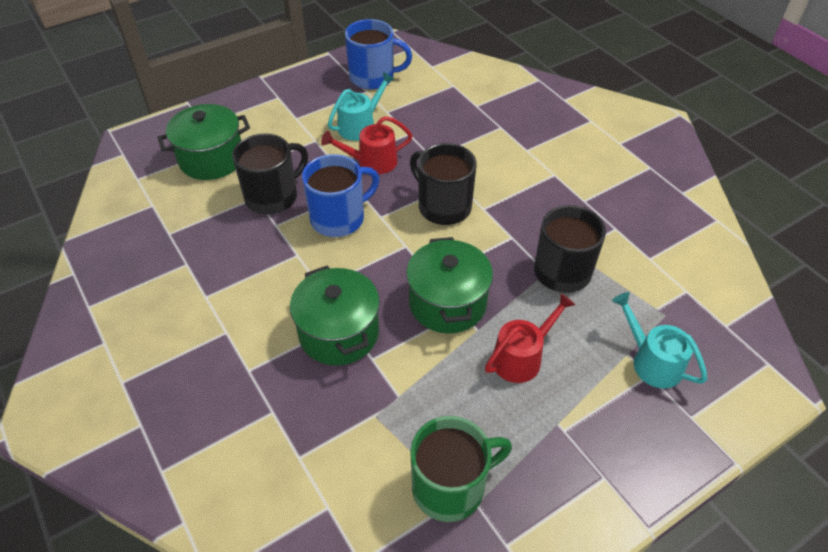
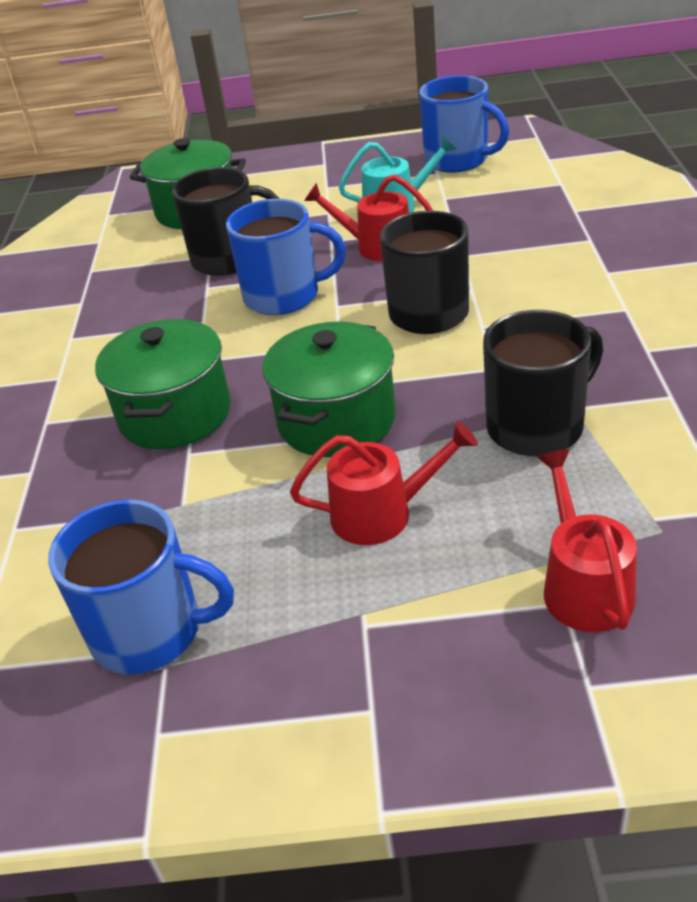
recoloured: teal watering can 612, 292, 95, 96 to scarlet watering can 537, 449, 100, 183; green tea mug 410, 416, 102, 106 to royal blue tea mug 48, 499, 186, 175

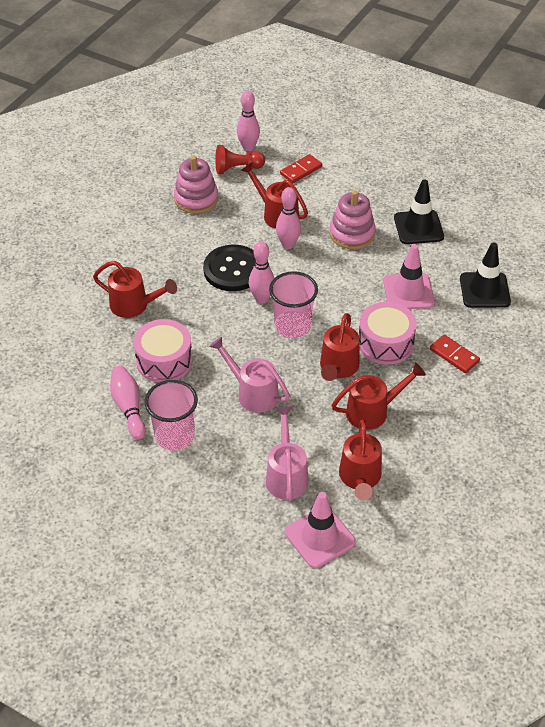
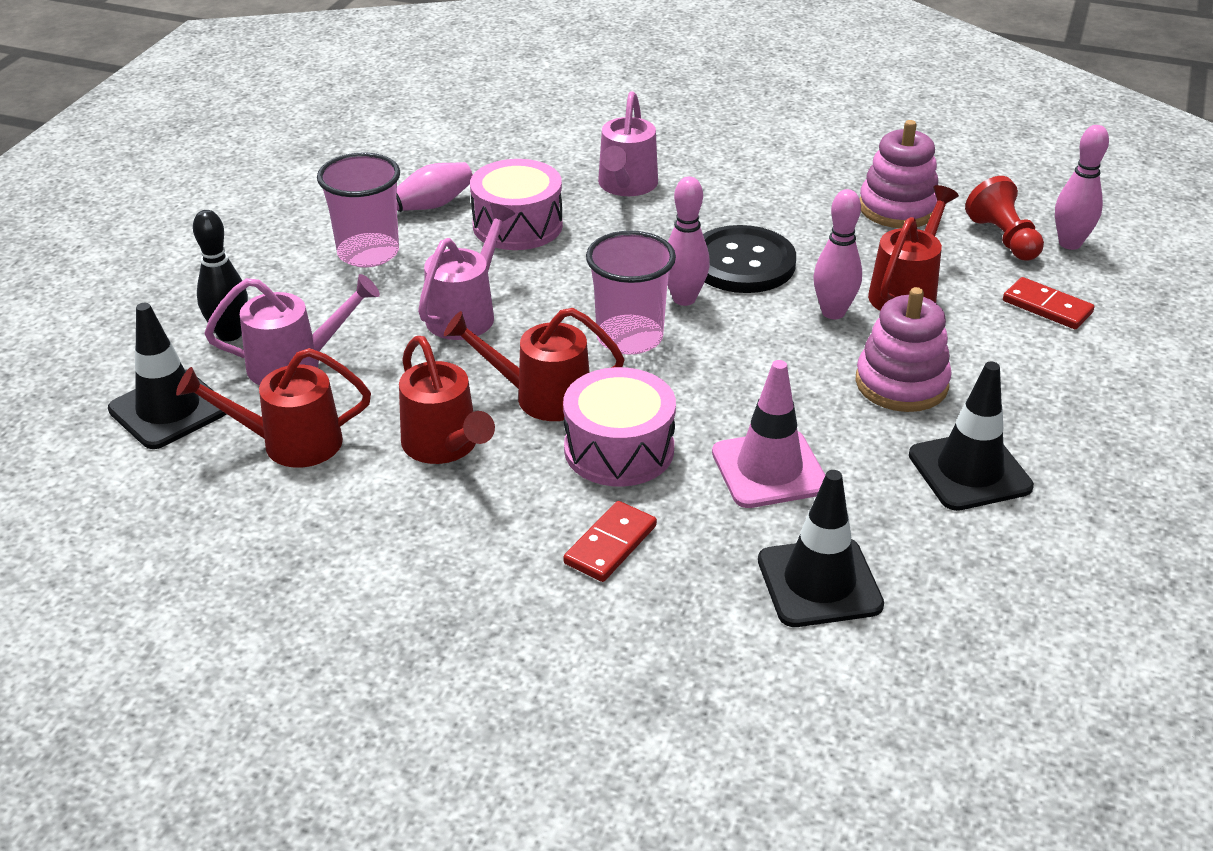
added: black skittle 193, 210, 55, 131
recoloured: scarlet watering can 93, 261, 84, 57 to pink watering can 598, 91, 60, 105; pink safety cone 285, 492, 71, 76 to black safety cone 108, 303, 118, 146

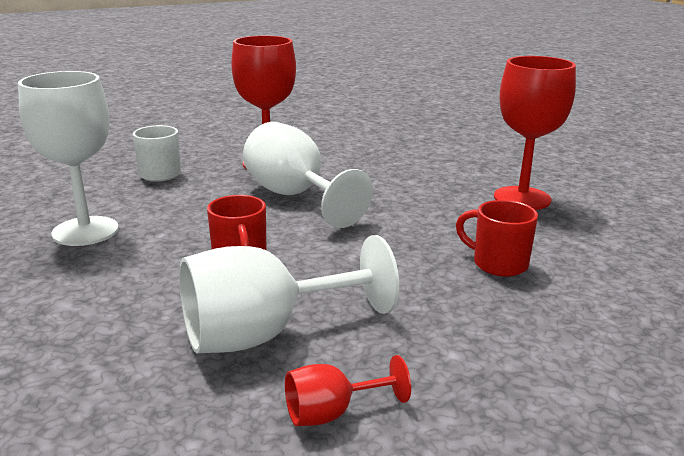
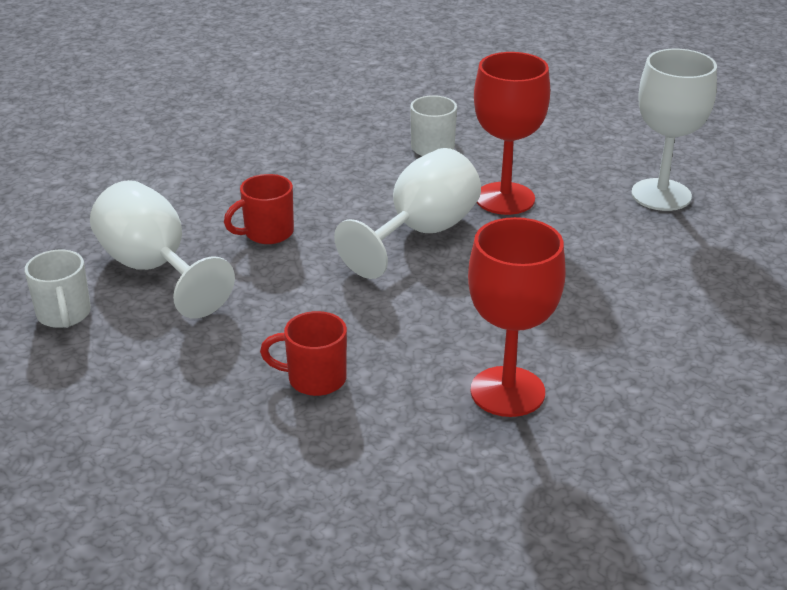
moved: white goblet 18, 71, 101, 175 to 631, 49, 86, 162
replaced: scarlet goblet 285, 355, 126, 71 to white tea mug 25, 250, 66, 78
turned: scarlet tea mug 456, 200, 82, 77 = 260, 311, 87, 85 105 degrees counterclockwise

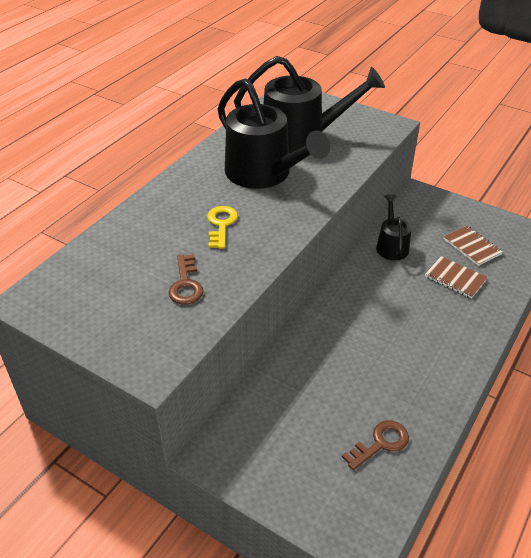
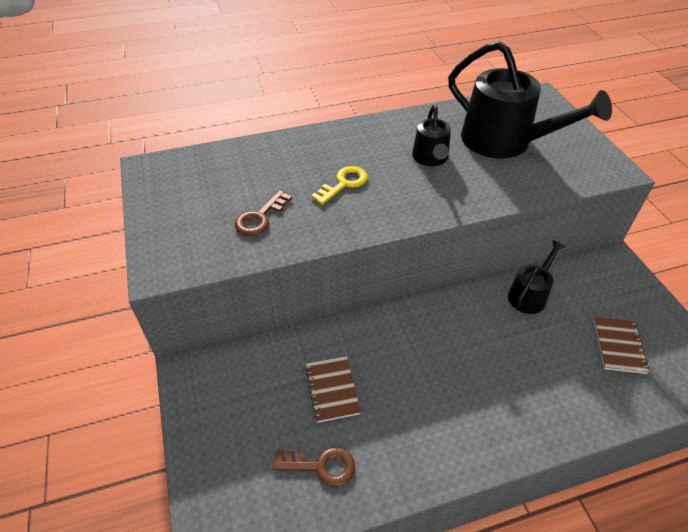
moved: brown exercise book 425, 256, 63, 43 to 305, 356, 56, 67
resized: black watering can 218, 78, 112, 111 = 412, 105, 39, 61 x0.52

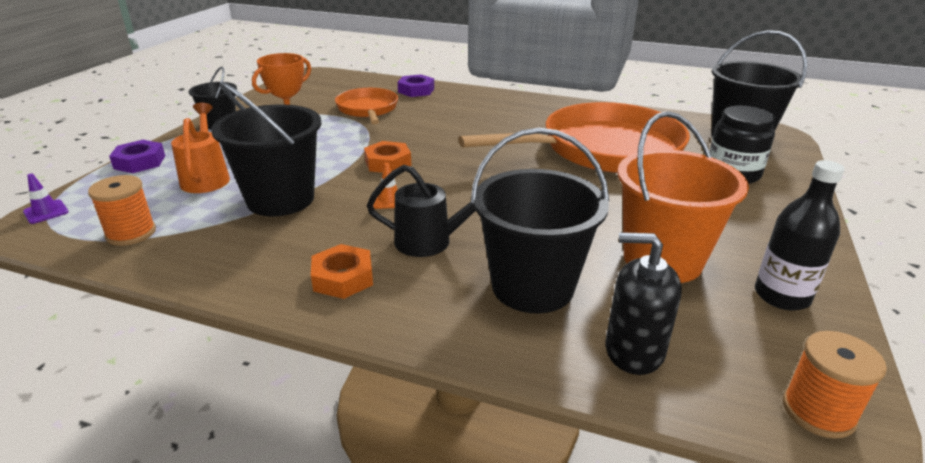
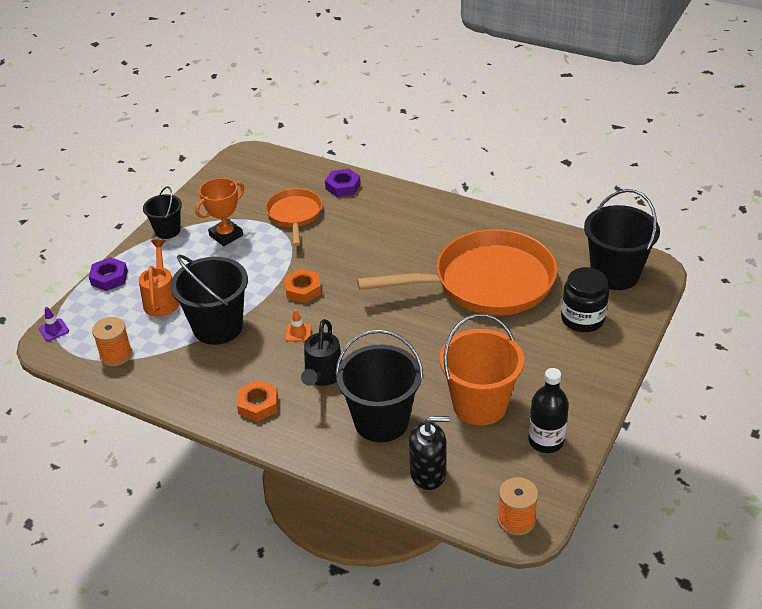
turned: black watering can 367, 165, 125, 92 = 301, 319, 41, 67 90 degrees clockwise; black soap pump 606, 232, 76, 143 = 409, 416, 41, 74 150 degrees clockwise

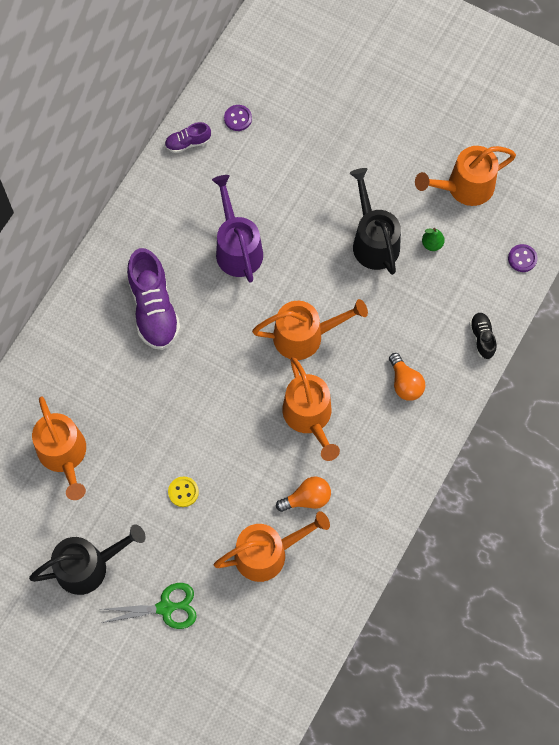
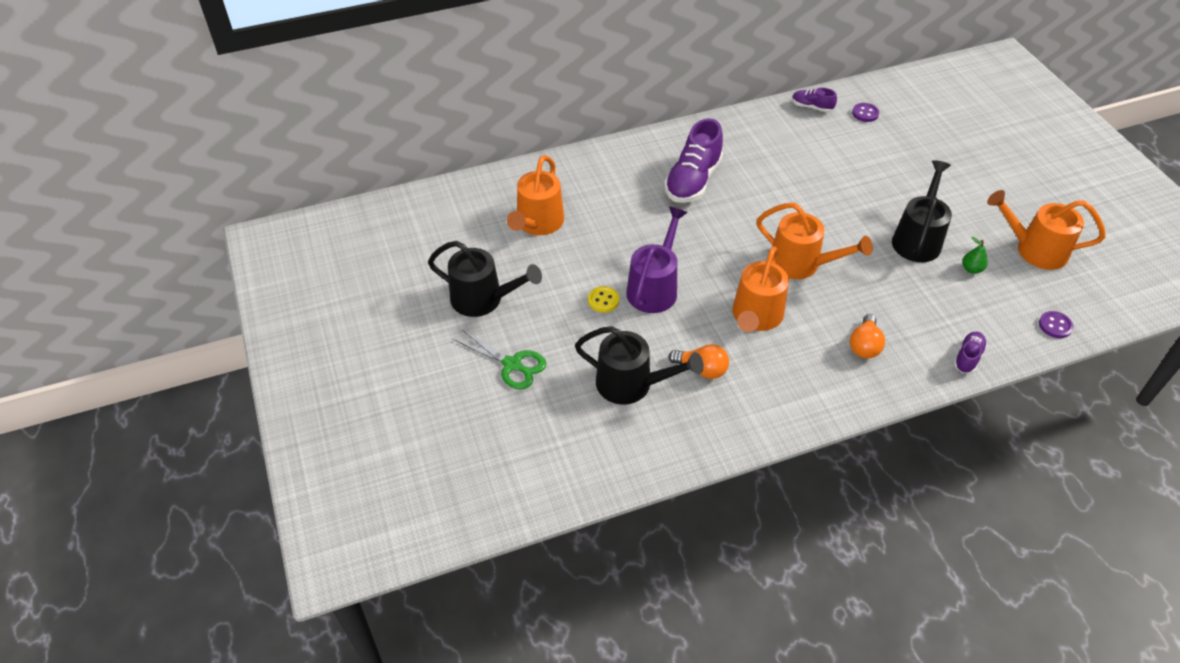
moved: royal purple watering can 212, 175, 51, 108 to 626, 207, 62, 106
recoloured: black shoe 469, 313, 28, 46 to royal purple shoe 954, 332, 33, 41; bright orange watering can 214, 511, 116, 71 to black watering can 575, 326, 129, 78

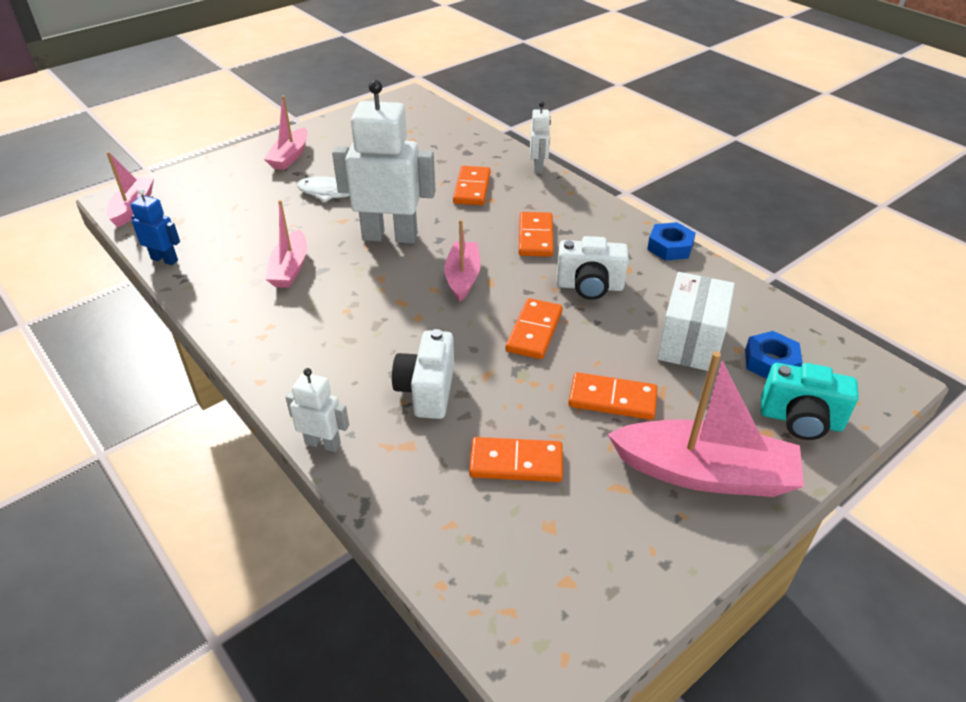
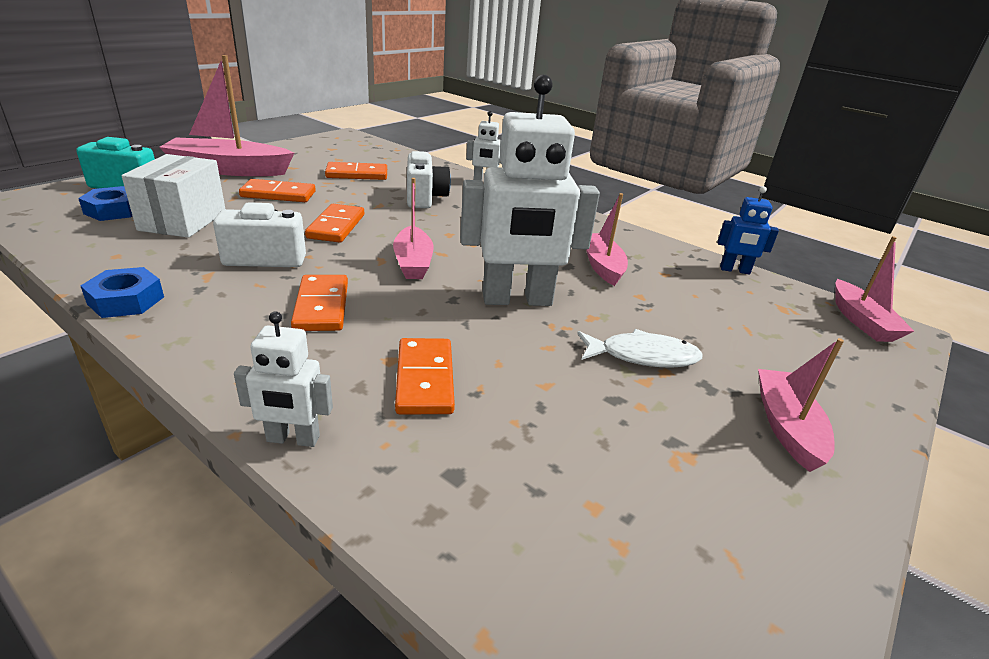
turned: white robot figure 530, 102, 21, 72 = 234, 311, 99, 136 75 degrees counterclockwise

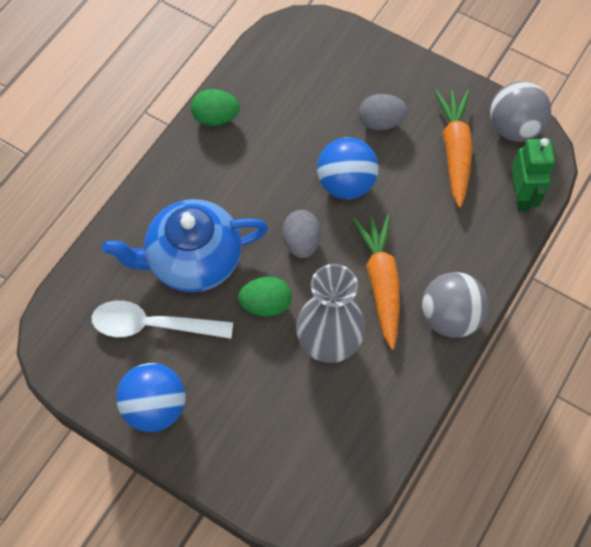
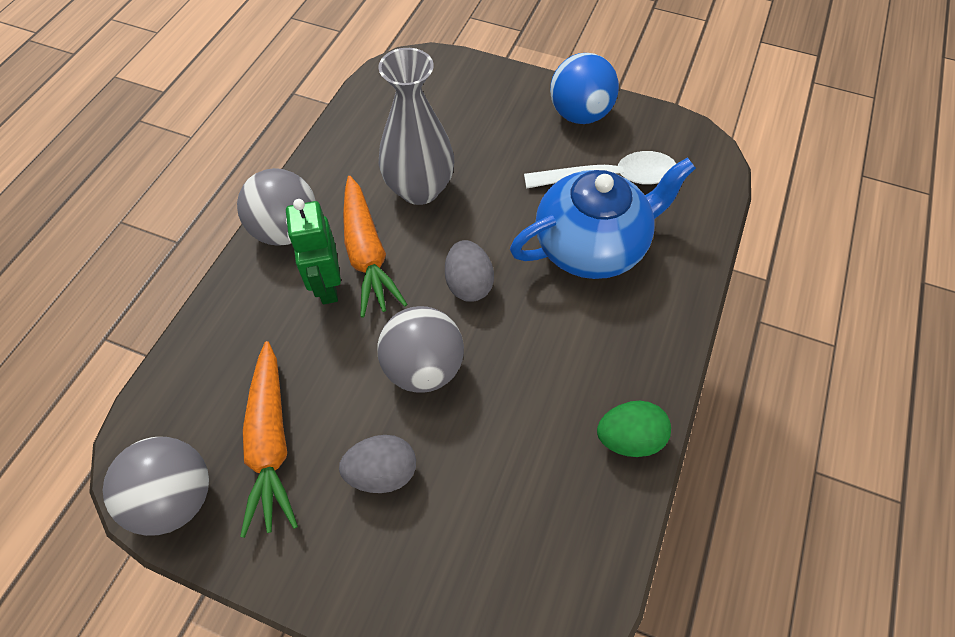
removed: green egg 238, 276, 54, 41
moved: green robot figure 512, 138, 43, 73 to 286, 199, 55, 105
recoloured: royal blue ball 317, 137, 61, 62 to ash-grey ball 377, 306, 87, 87

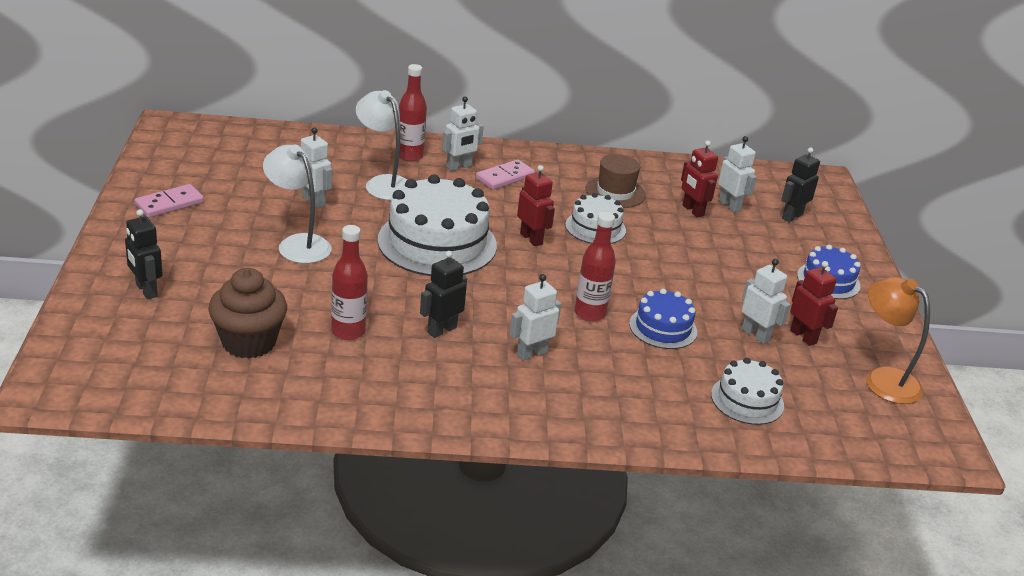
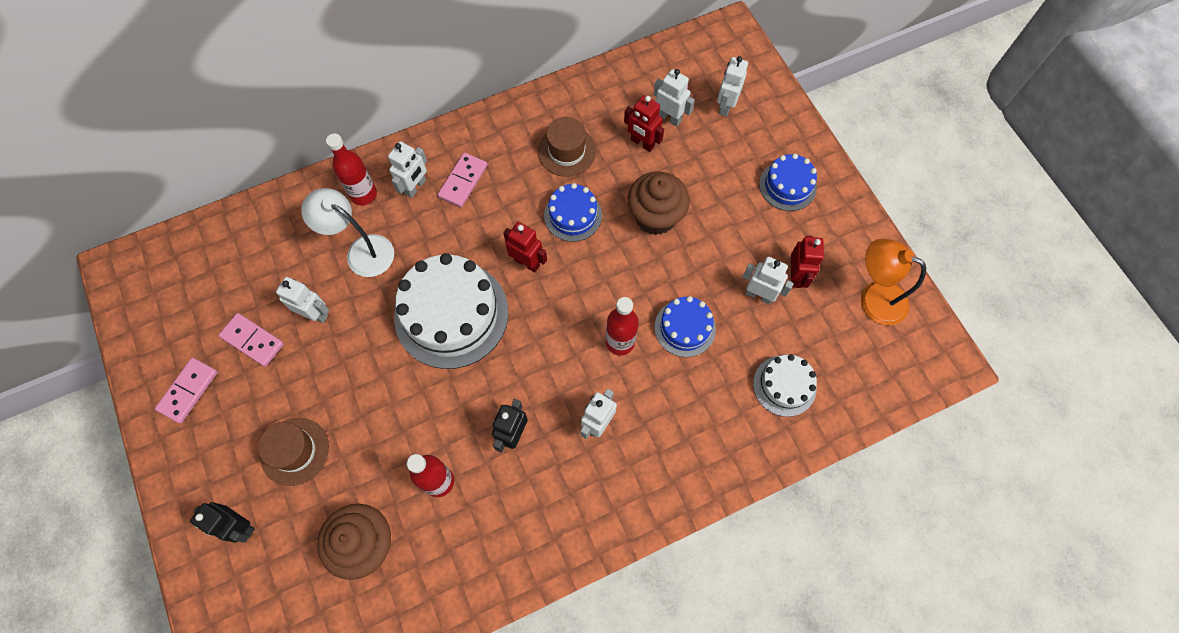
removed: white reading lamp 263, 145, 69, 119
added: brown muffin 628, 172, 62, 63; pink domino piece 219, 313, 65, 54; brown tall hat 258, 418, 71, 68
recoloured: black robot figure 781, 147, 39, 75 to white robot figure 717, 56, 31, 61; white gateau 565, 193, 61, 51 to royal blue gateau 544, 183, 58, 59
turned: scarlet robot figure 790, 261, 48, 85 = 791, 235, 33, 53 60 degrees clockwise

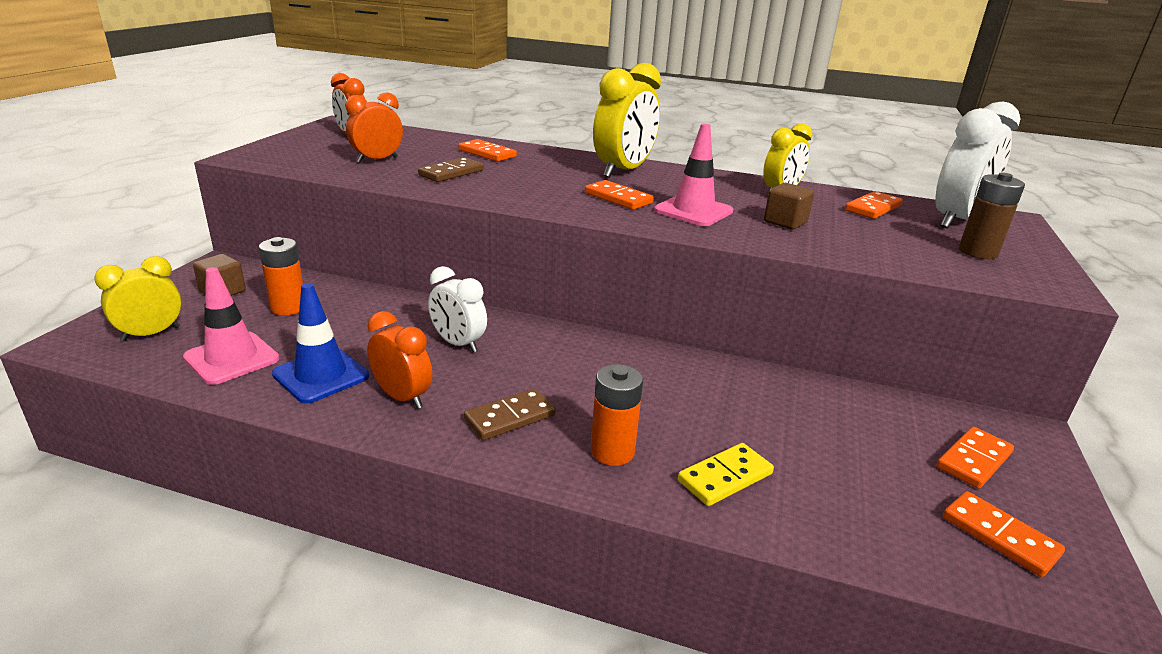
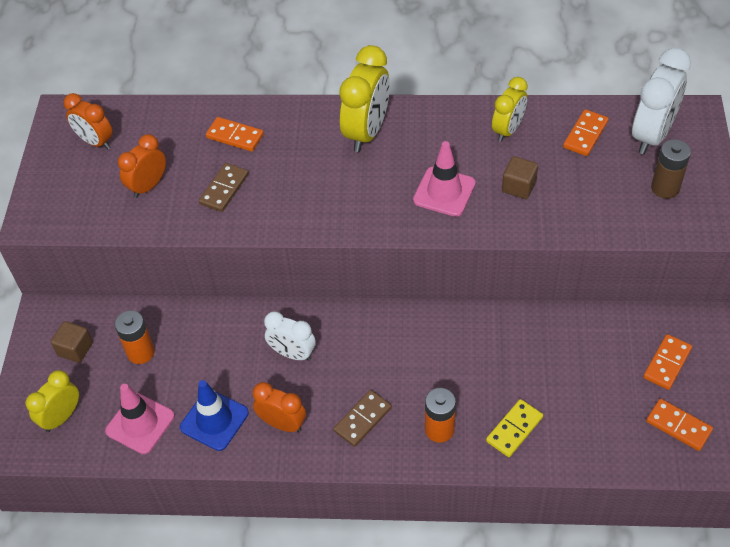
removed: bright orange domino piece 585, 180, 68, 30

